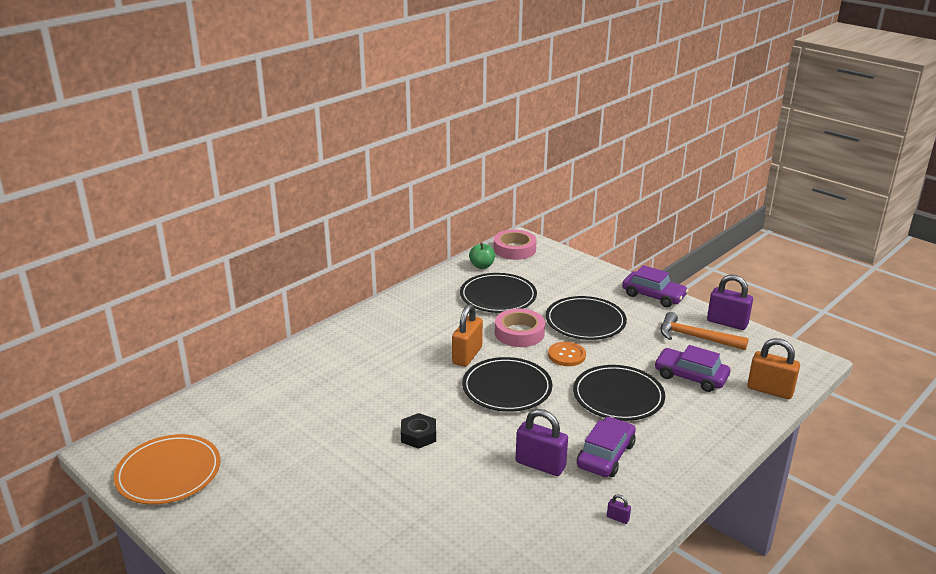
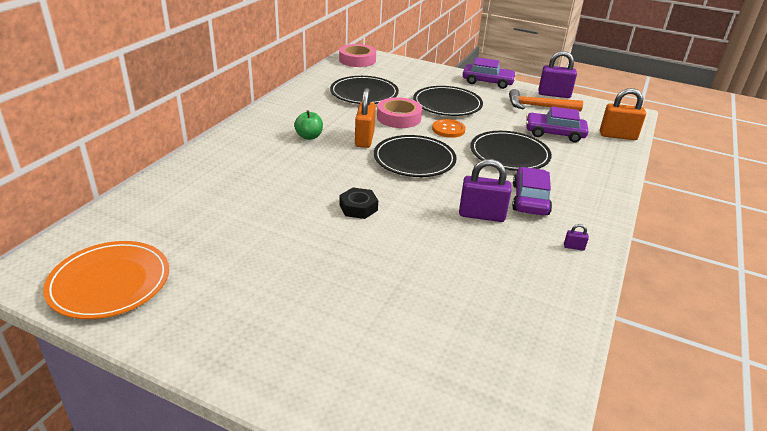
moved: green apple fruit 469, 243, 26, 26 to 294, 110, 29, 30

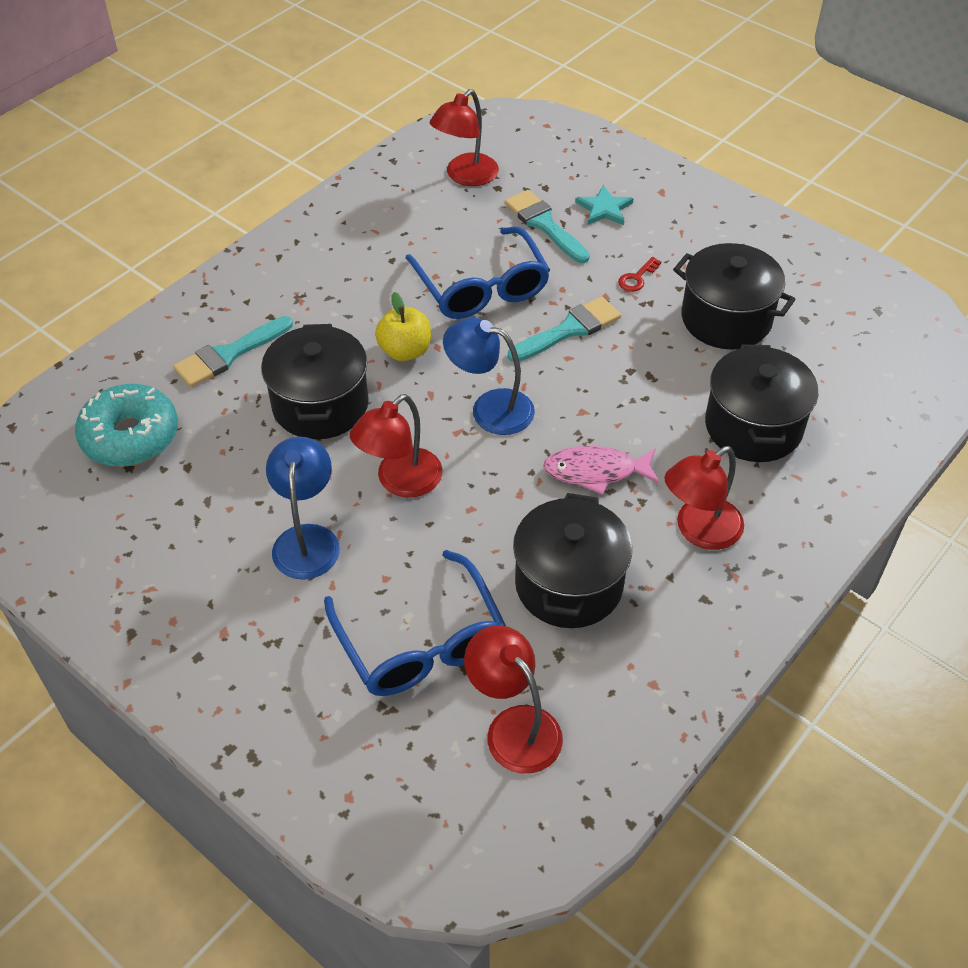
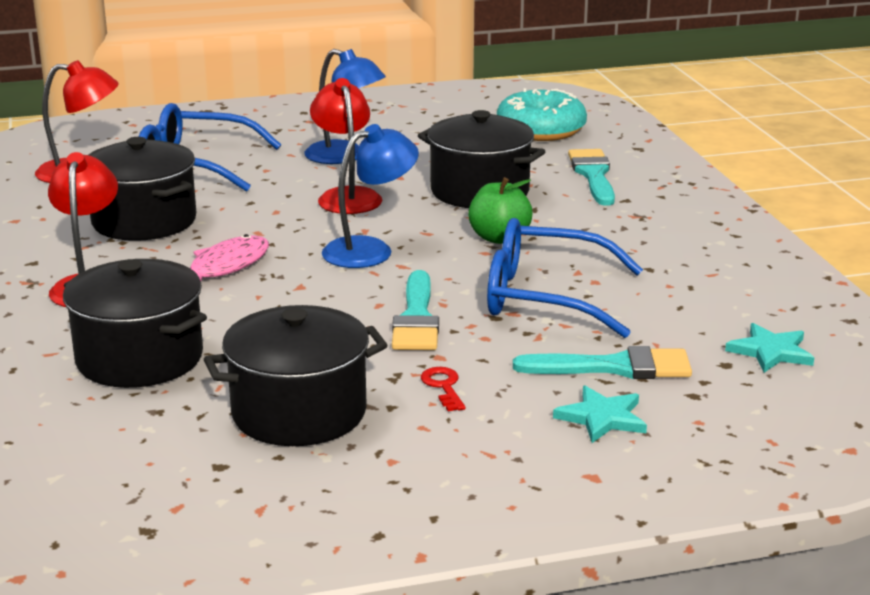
replaced: scarlet reading lamp 430, 89, 69, 97 to teal five-pointed star 725, 323, 89, 50
recoloured: golden apple fruit 375, 292, 56, 69 to green apple fruit 468, 177, 65, 67

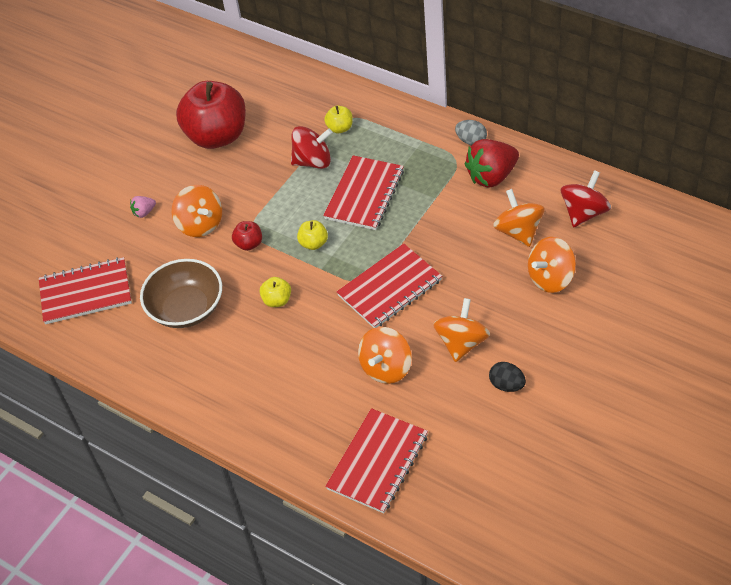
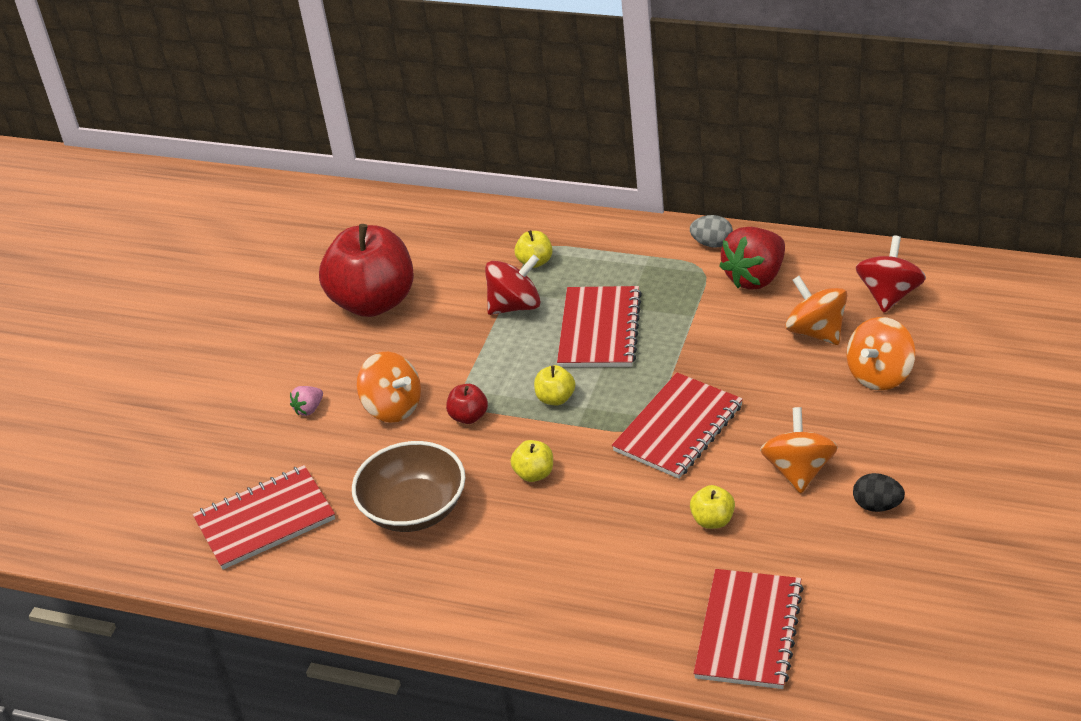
replaced: bright orange whirligig 358, 327, 54, 57 to golden apple fruit 690, 485, 45, 44

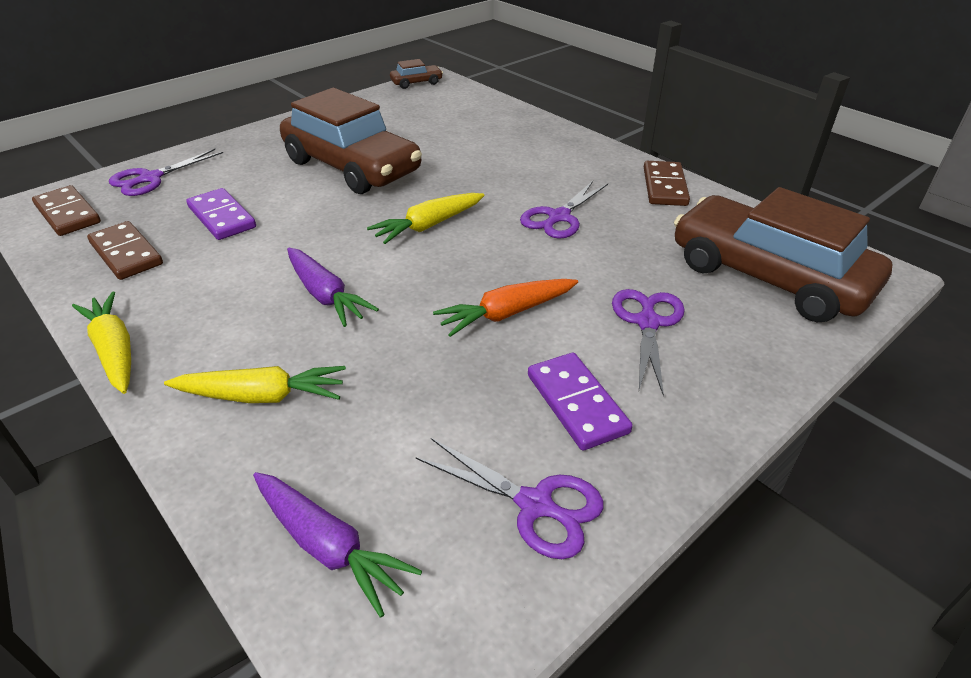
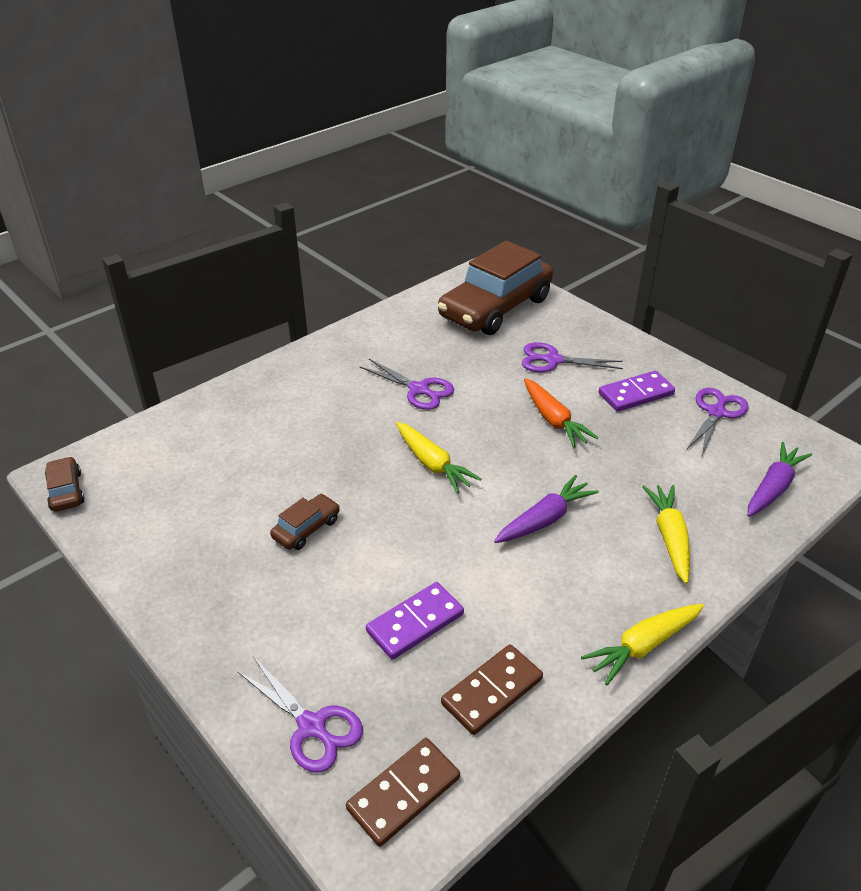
removed: brown domino piece 644, 161, 46, 45
resized: brown automobile 280, 88, 142, 106 = 270, 494, 70, 56 x0.42

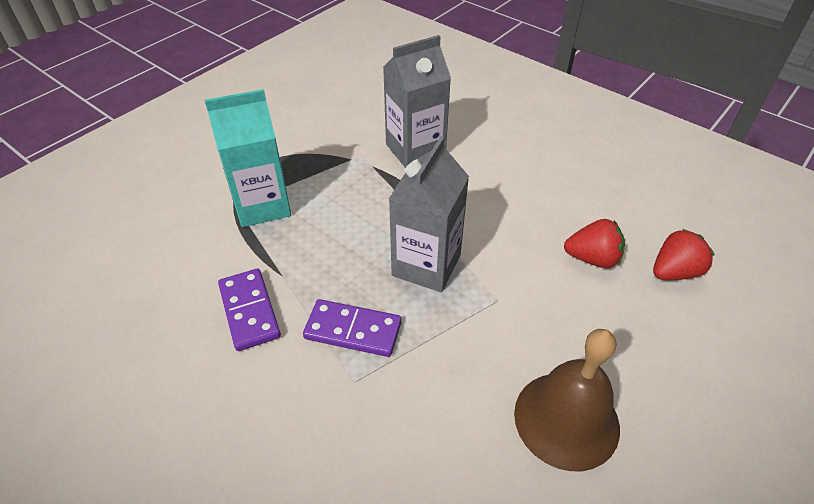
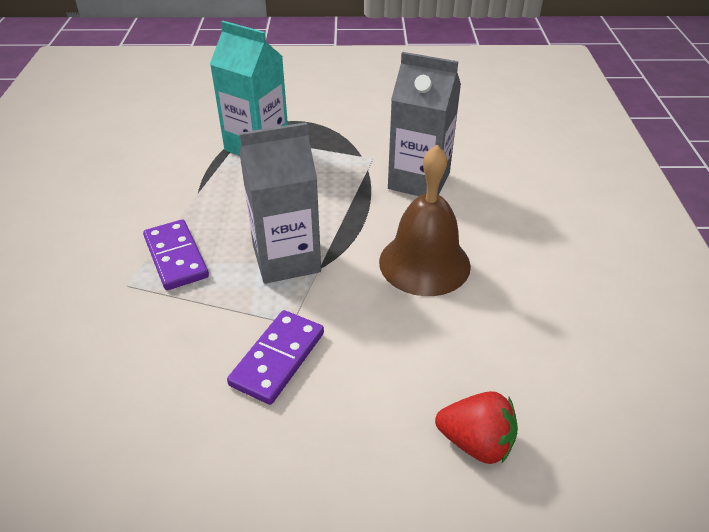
removed: scarlet berry 564, 219, 61, 49
moved: royal purple domino piece 218, 269, 63, 82 to 227, 310, 97, 95; brown bell 514, 329, 106, 142 to 379, 145, 92, 151

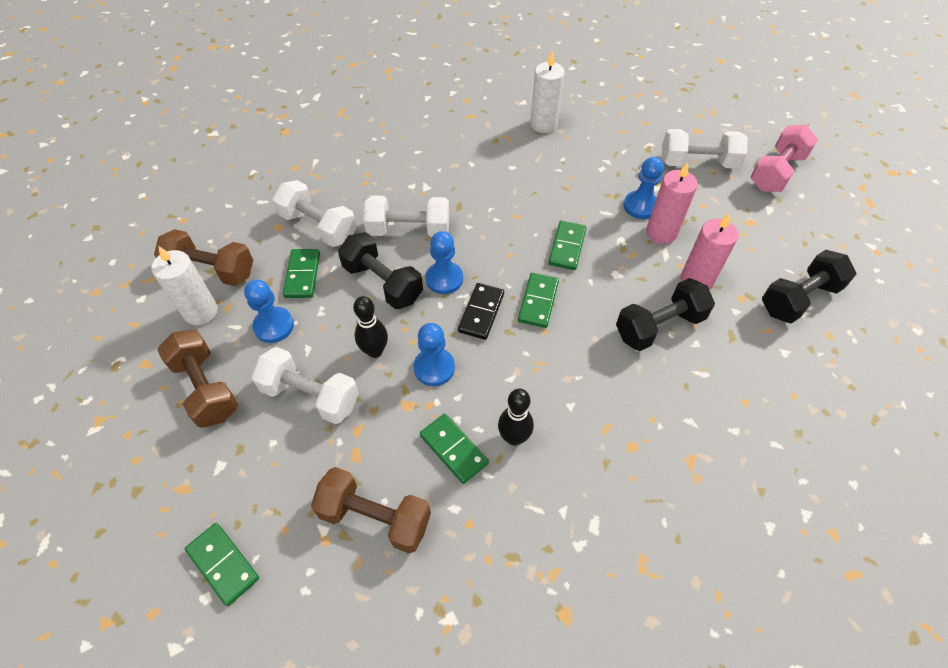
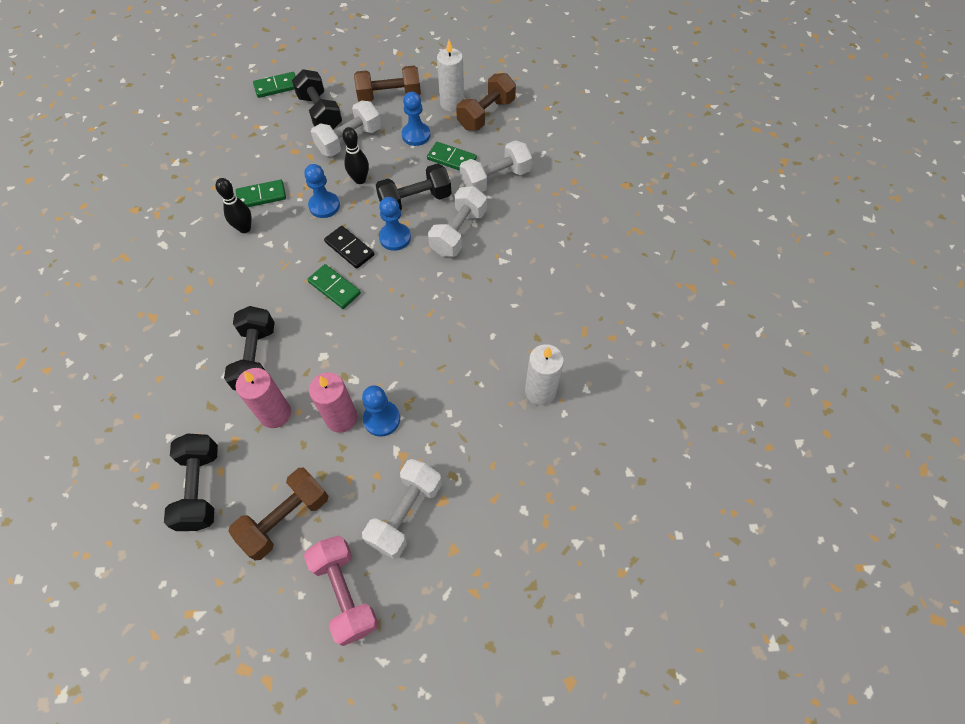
removed: green domino piece 548, 221, 39, 49
added: black free weight 292, 69, 50, 60
moved: brown free weight 311, 467, 120, 87 to 228, 468, 100, 92

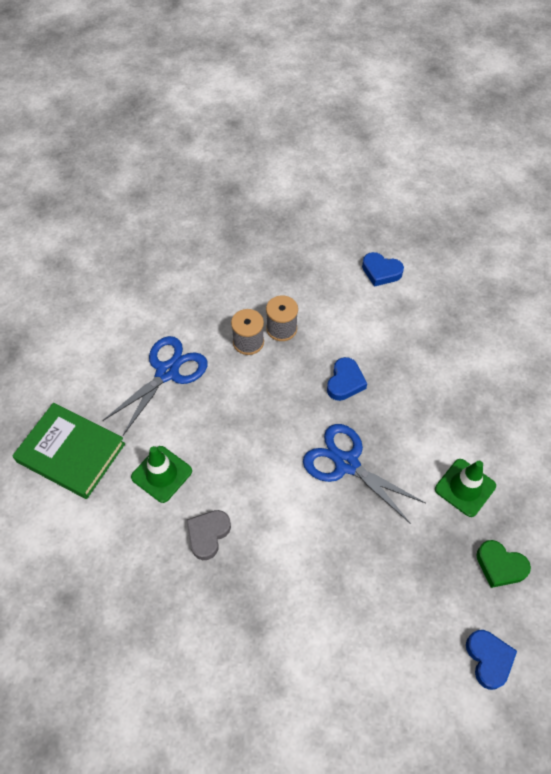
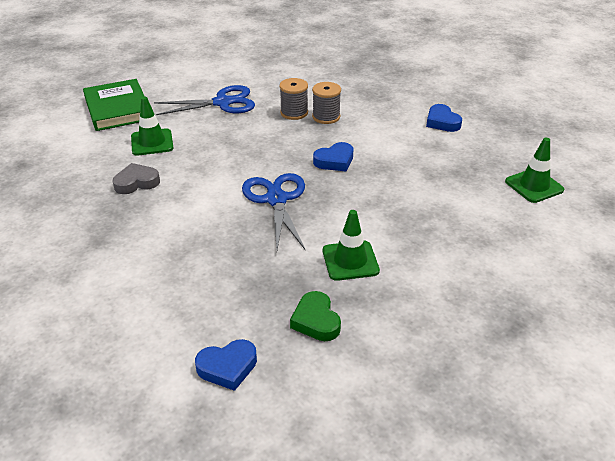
added: green safety cone 505, 138, 59, 65
turned: royal blue heart 466, 630, 51, 60 = 195, 339, 62, 52 45 degrees clockwise

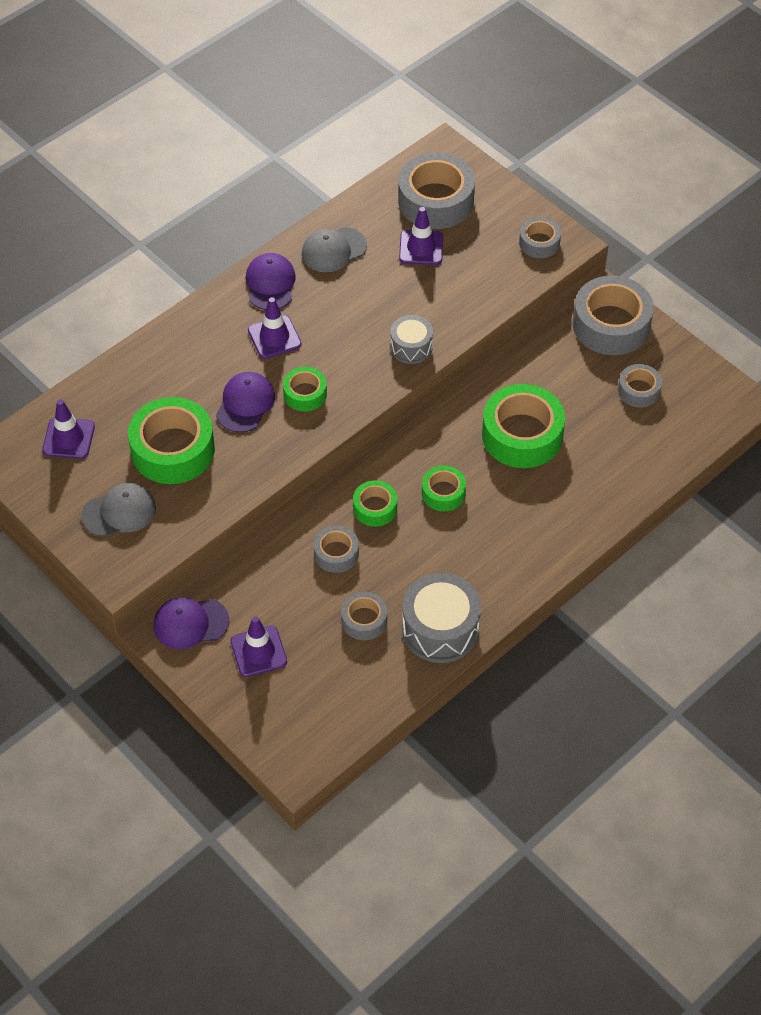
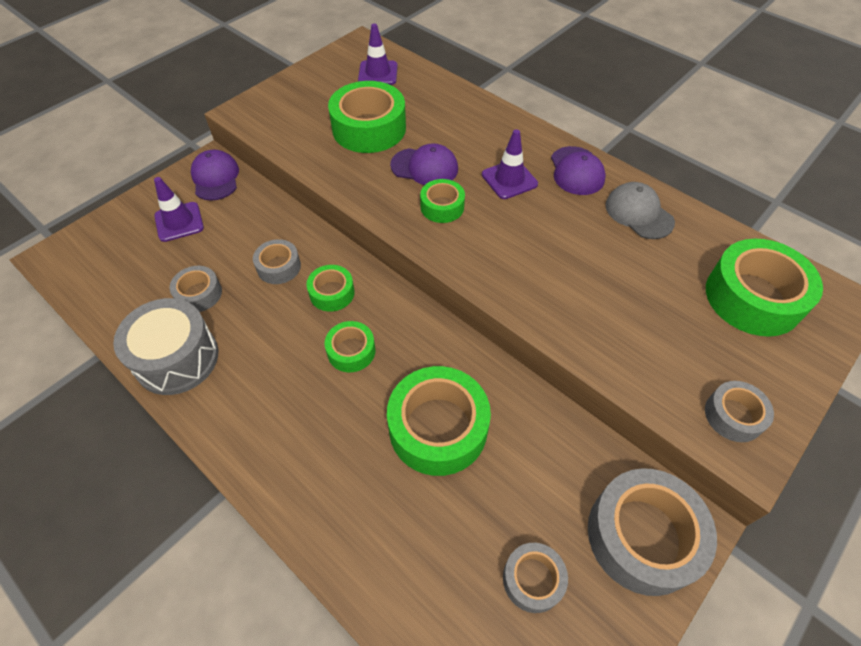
removed: royal purple safety cone 399, 207, 44, 58; ash-grey toy drum 390, 315, 43, 49; ash-grey cap 81, 483, 75, 54
recoloured: ash-grey roll of tape 398, 153, 77, 76 to green roll of tape 706, 239, 117, 98
turned: royal purple cap 245, 253, 51, 57 = 551, 146, 55, 49 90 degrees clockwise

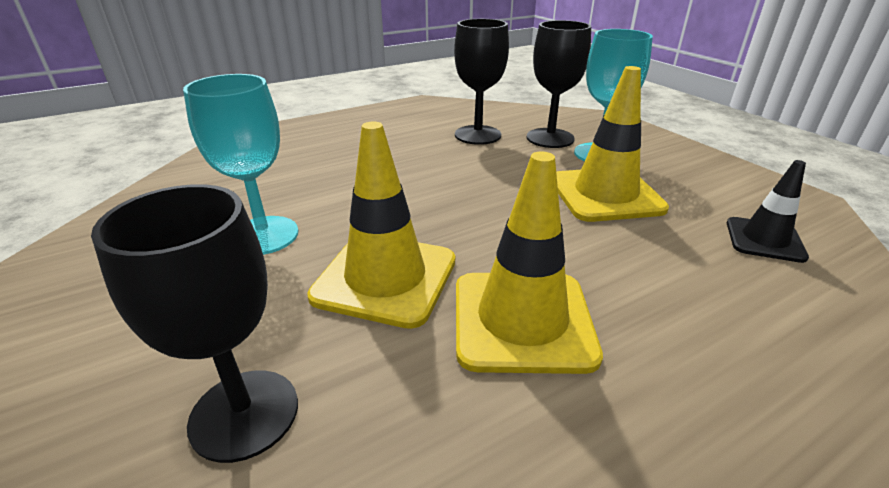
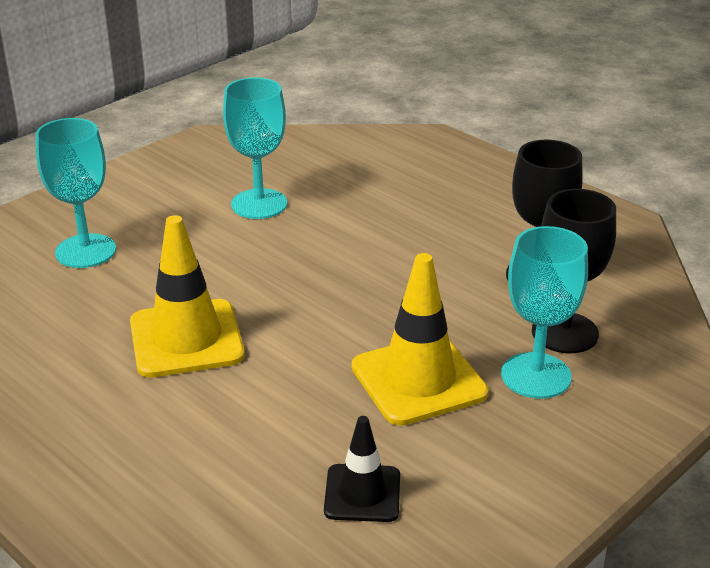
removed: golden safety cone 307, 121, 148, 208
recoloured: black goblet 91, 184, 207, 279 to teal goblet 36, 118, 80, 150

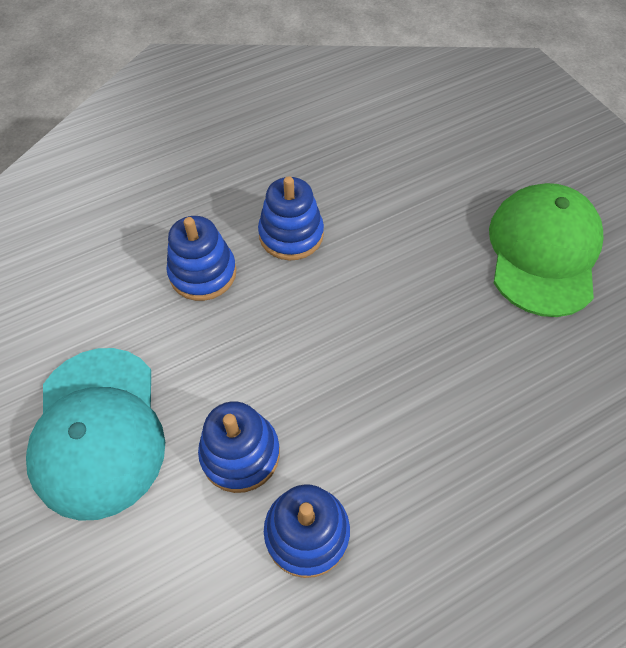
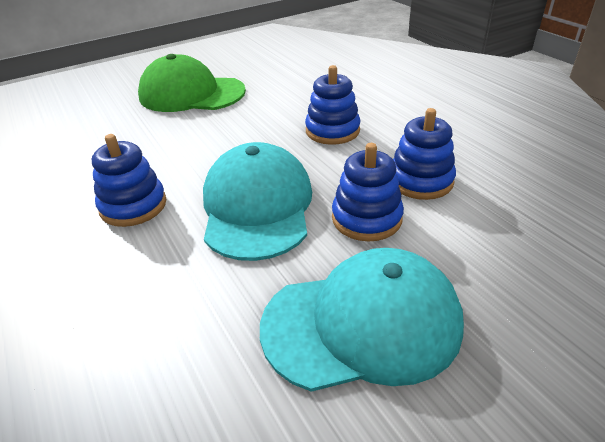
added: teal cap 203, 142, 109, 119
moved: royal blue stacking toy 166, 216, 70, 85 to 305, 65, 56, 80

